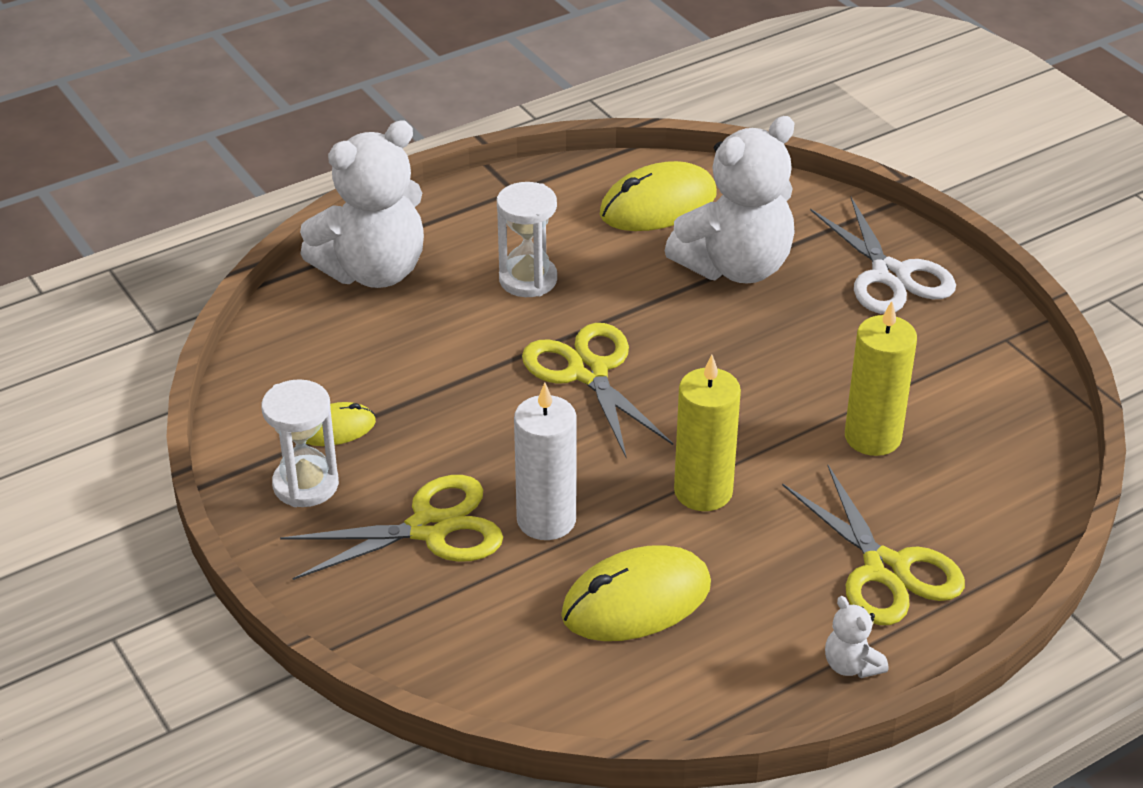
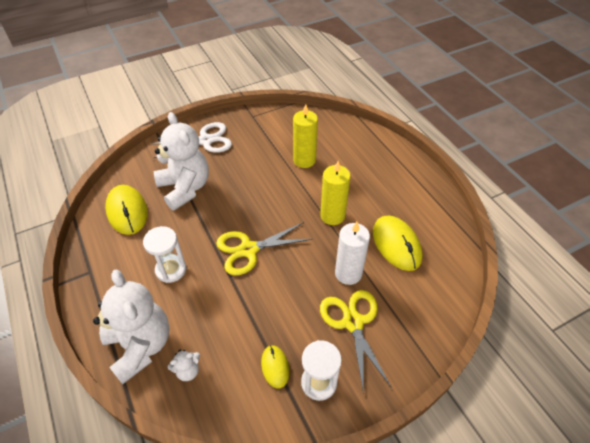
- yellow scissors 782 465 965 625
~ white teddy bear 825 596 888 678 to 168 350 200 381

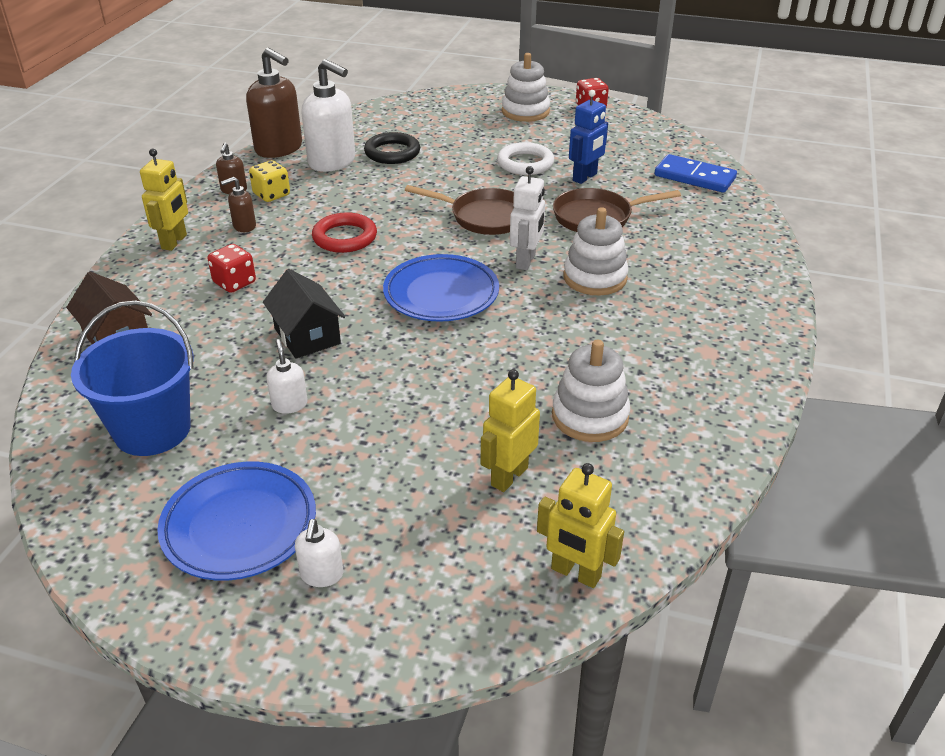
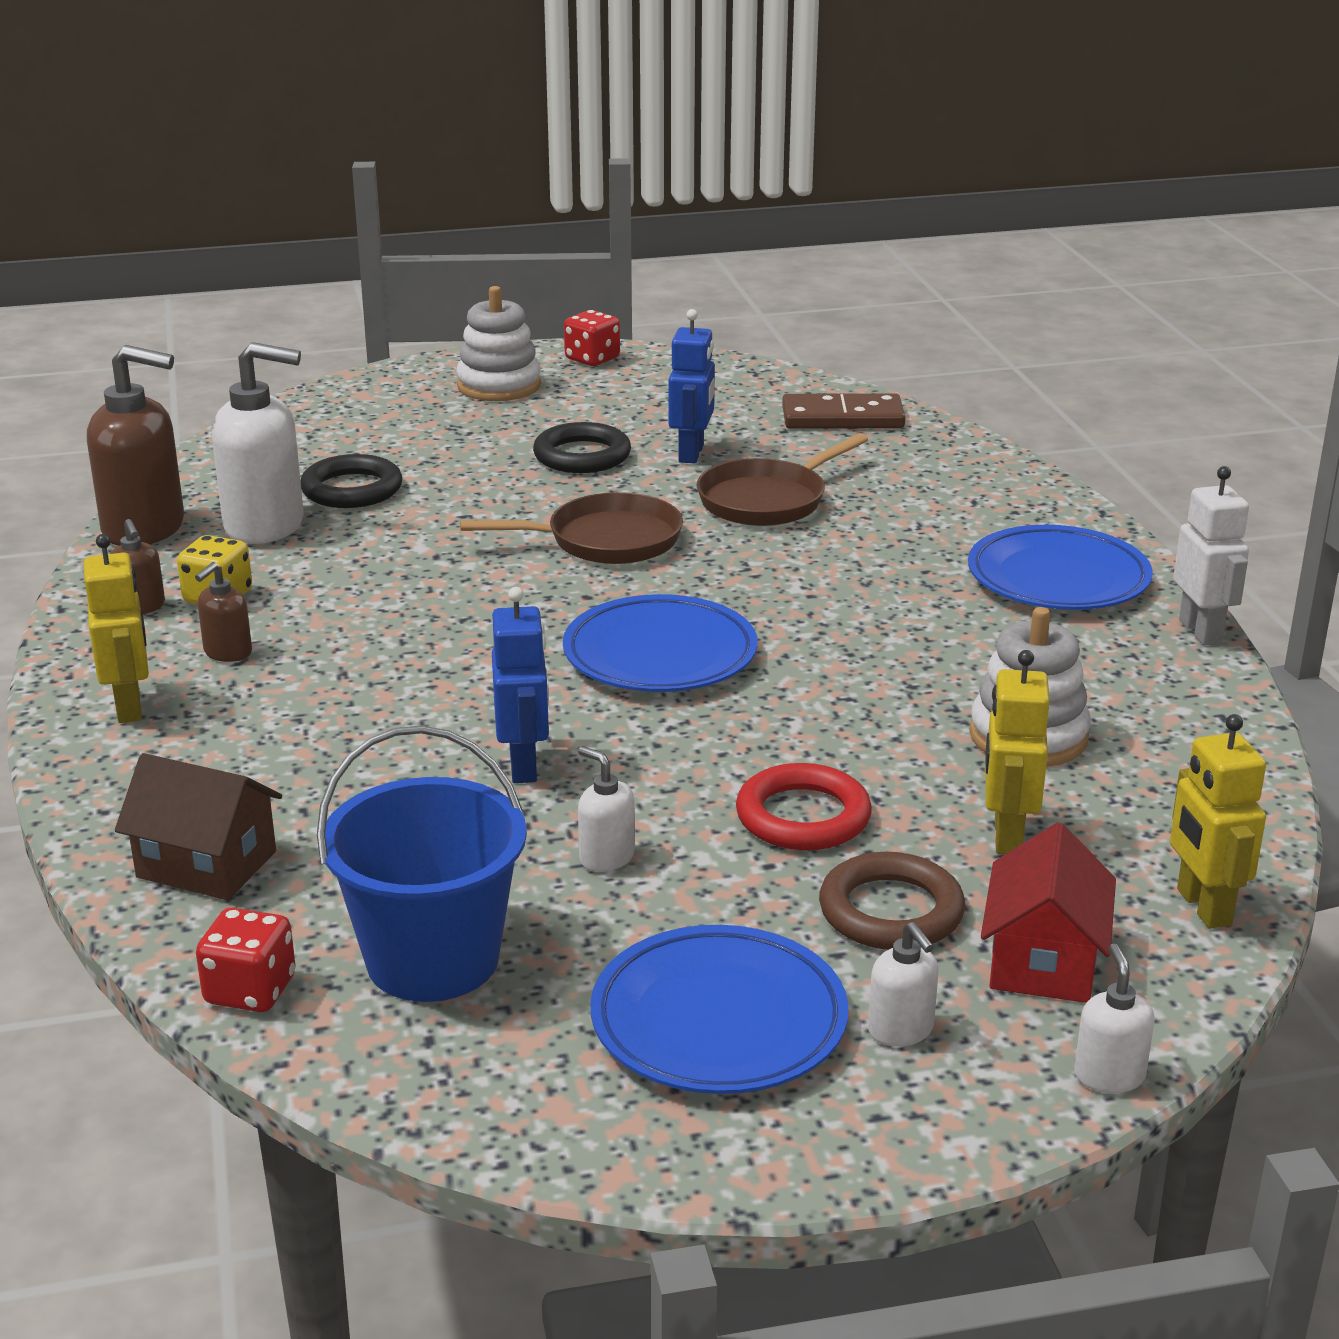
- white stacking toy 563 207 629 295
+ brown ring 819 852 965 950
+ blue plate 968 525 1153 610
+ red house 981 822 1116 1003
+ white soap dispenser 1074 944 1155 1093
~ red dice 207 244 256 293 to 196 907 296 1012
~ red ring 312 212 377 253 to 736 763 872 850
~ white robot 510 166 545 270 to 1173 466 1249 645
~ black house 263 269 345 359 to blue robot 492 587 549 783
~ white ring 497 142 554 175 to black ring 533 422 631 473
~ blue domino 654 154 737 193 to brown domino 782 393 906 429
~ yellow robot 537 463 624 588 = 1170 714 1266 929 75 degrees clockwise

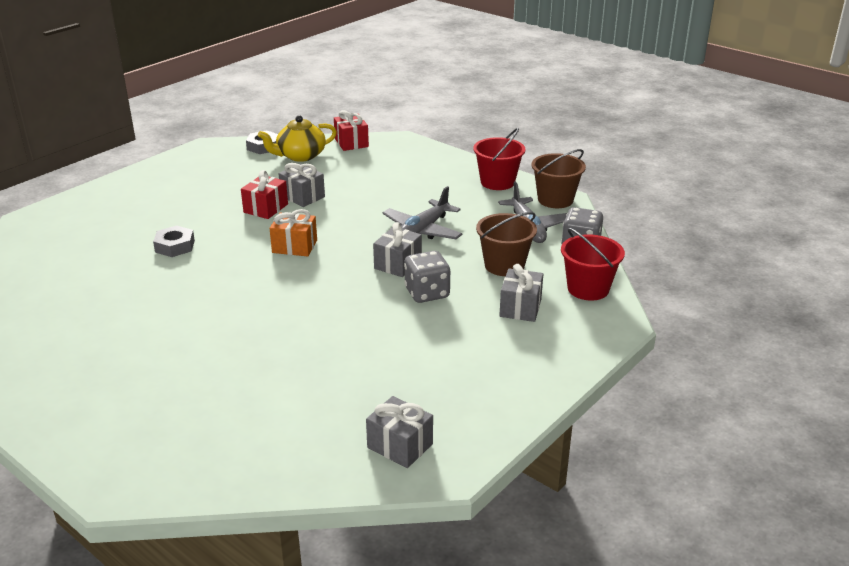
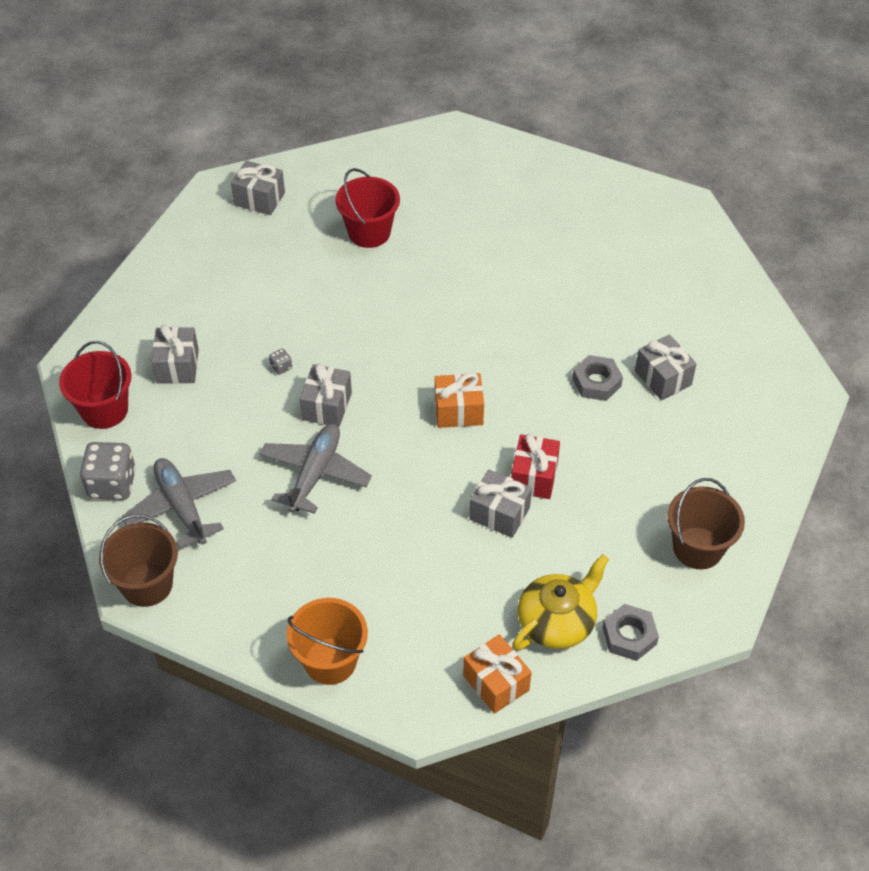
+ orange bucket 287 598 368 685
+ grey gift 635 334 697 400
~ red bucket 473 128 526 190 to 336 168 400 248
~ brown bucket 476 212 537 276 to 667 478 745 569
~ red gift 334 110 369 151 to orange gift 463 634 531 714
~ grey dice 404 251 450 303 = 269 349 292 375 x0.42

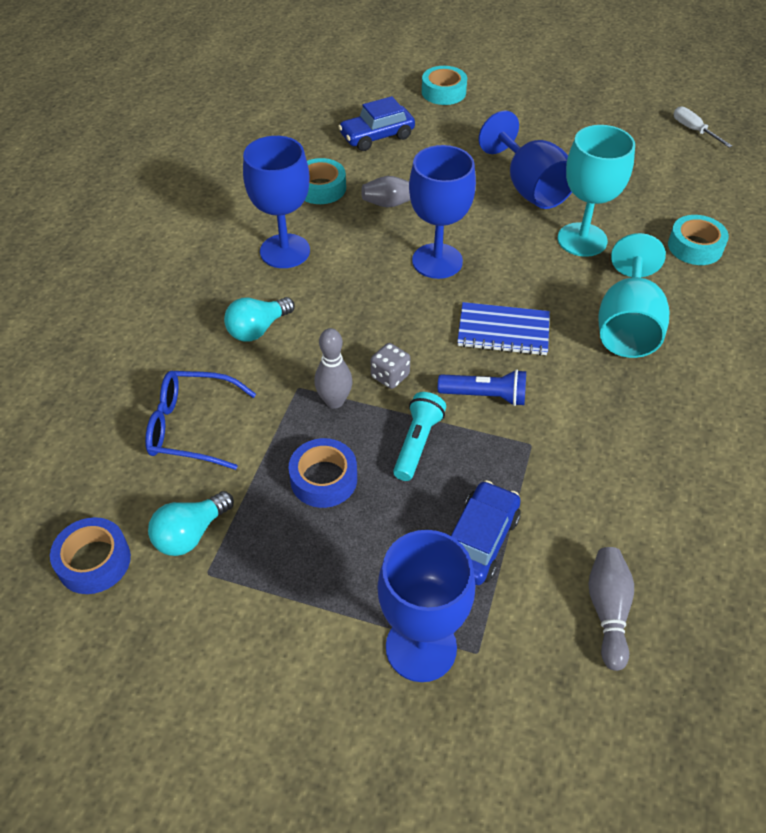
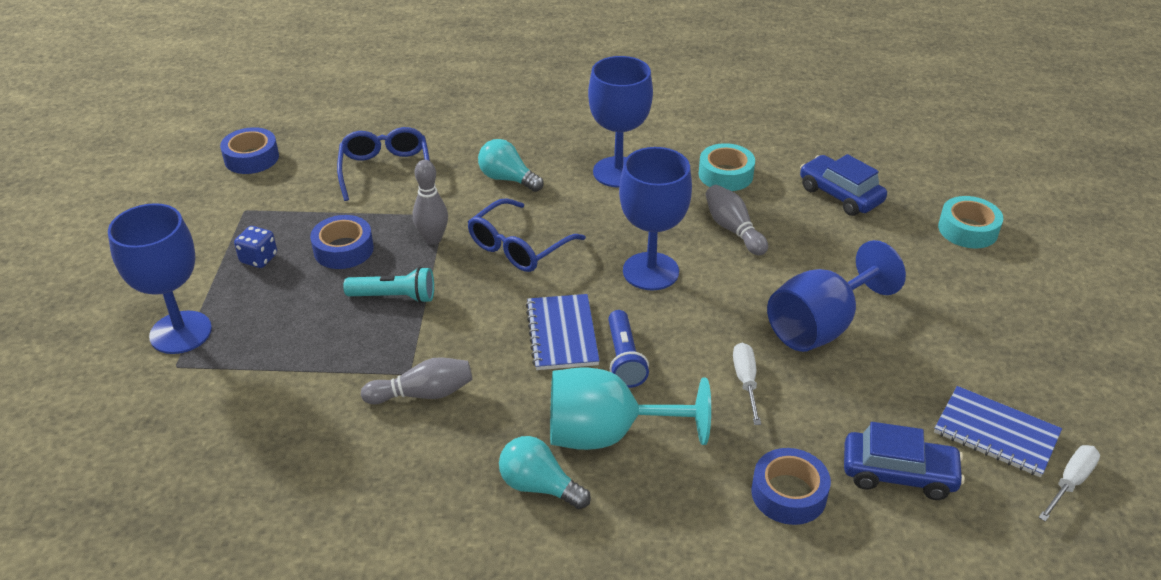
- grey dice 371 343 410 389
+ blue dice 234 226 277 268
+ blue glasses 468 198 586 272
+ blue notebook 934 386 1062 477
~ turquoise light bulb 148 491 234 556 to 499 436 591 509
~ blue flashlight 438 369 526 406 to 608 310 649 388
~ blue car 451 480 521 585 to 844 422 965 500
~ grey bowling pin 588 547 634 671 to 361 357 472 404
~ turquoise goblet 558 125 635 257 to white screwdriver 733 343 761 425
~ turquoise tape 668 215 729 265 to blue tape 752 448 831 525

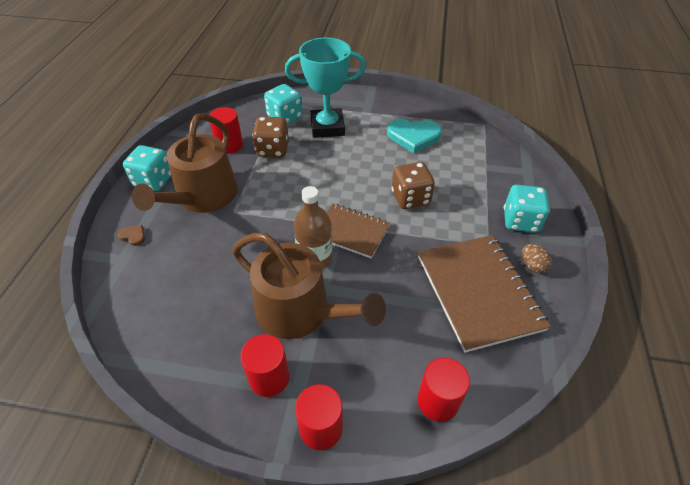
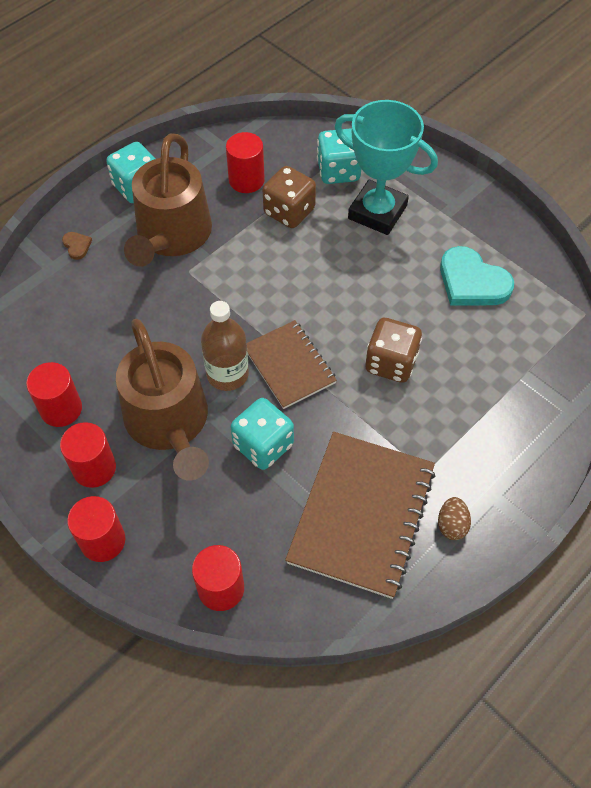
+ red cylinder 26 362 82 427
~ turquoise dice 504 185 550 233 to 231 398 294 470
~ brown watering can 132 113 238 213 = 124 133 212 267 45 degrees counterclockwise

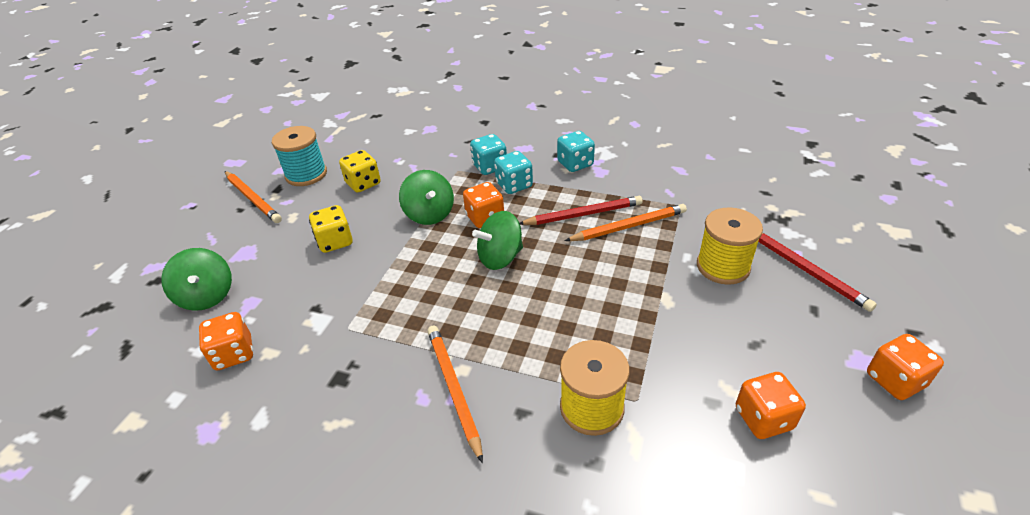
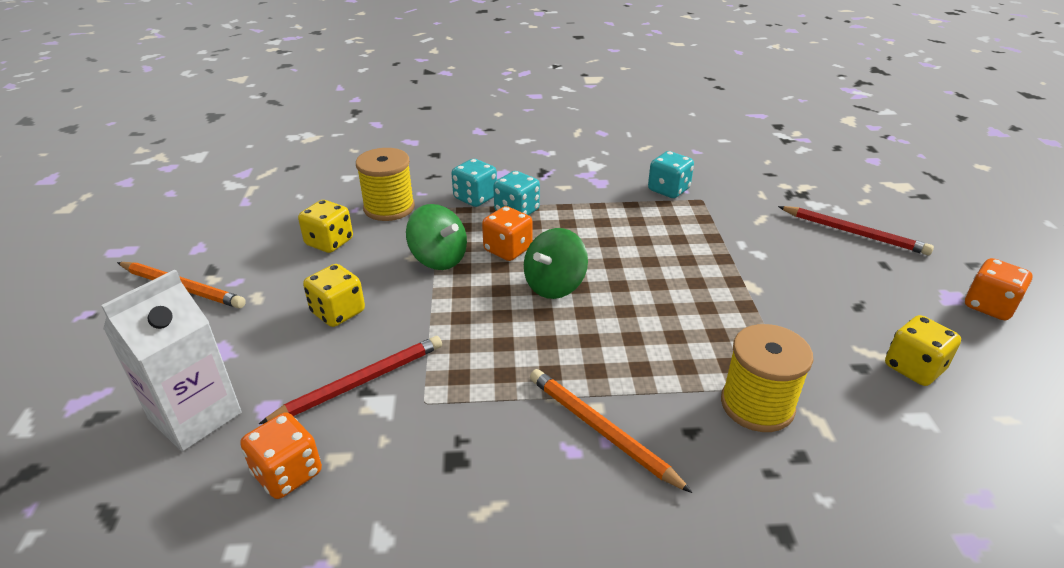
- turquoise spool 272 126 327 186
- orange pencil 565 204 687 241
~ red pencil 519 196 643 225 to 259 336 442 424
~ turquoise dice 557 131 595 172 to 648 151 694 198
~ yellow spool 697 207 763 285 to 356 148 415 221
~ green spinning top 161 248 232 311 to white carton 101 270 242 451
~ orange dice 736 372 806 439 to yellow dice 885 315 961 386

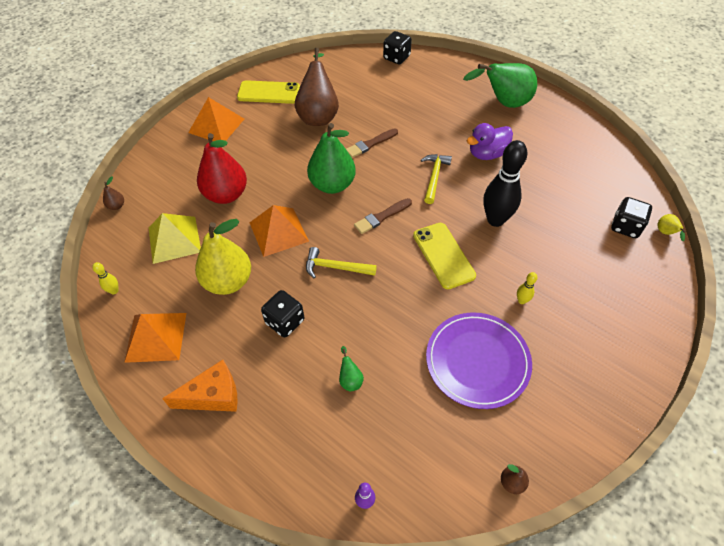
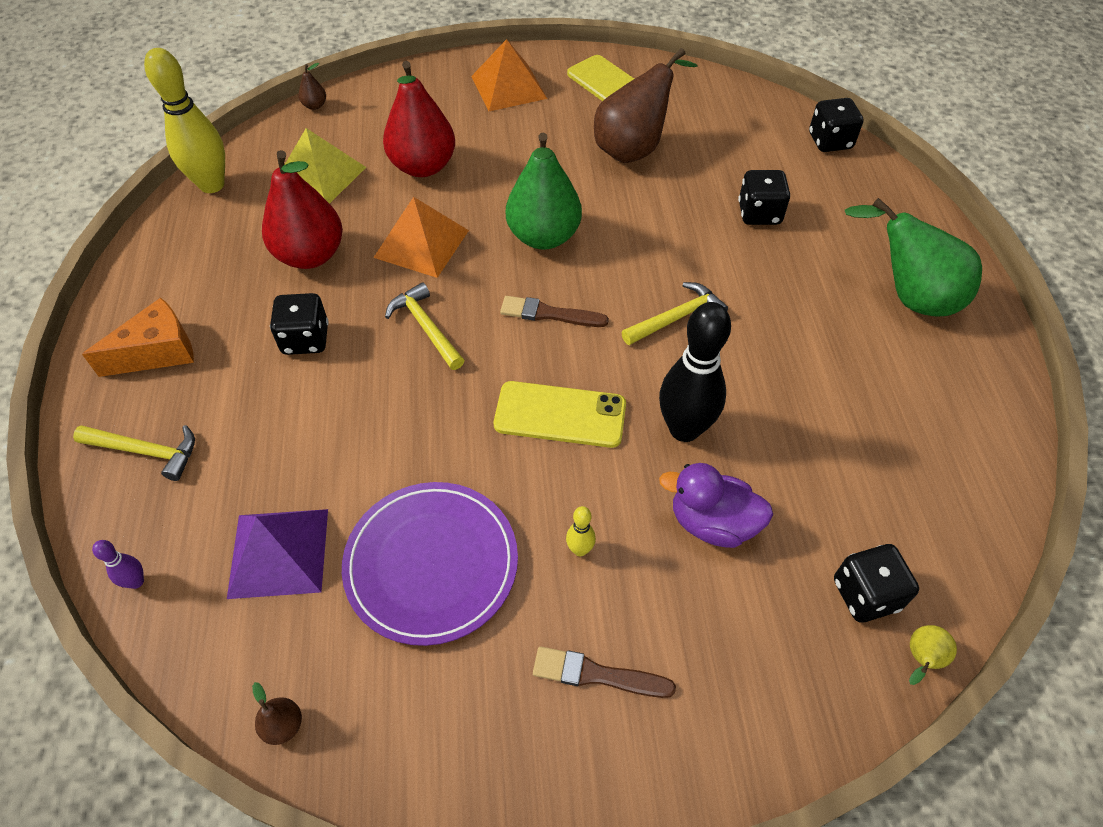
- orange pyramid 124 313 186 363
- green pear 339 346 364 391
+ yellow hammer 73 425 195 481
+ purple pyramid 227 509 328 599
+ black dice 738 170 790 225
~ brown brush 346 128 398 158 to 533 646 676 698
~ purple duck 467 123 513 160 to 659 463 773 548
~ yellow pear 195 219 251 295 to red pear 262 150 343 269
~ orange cheese 162 360 238 412 = 82 298 194 377 60 degrees counterclockwise
~ yellow phone 413 223 476 289 = 494 381 626 448 75 degrees clockwise
~ yellow bowling pin 92 262 118 294 = 144 48 225 193 x2.35

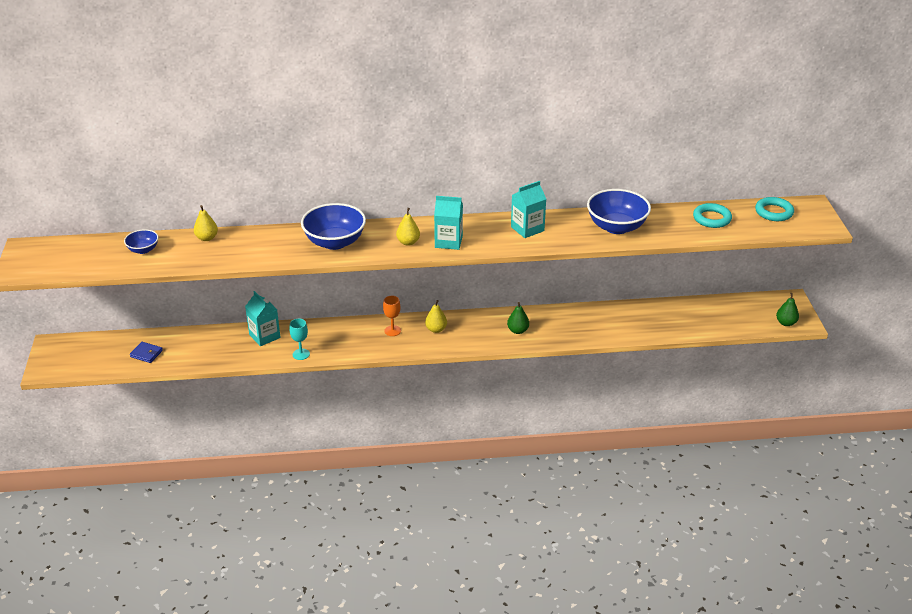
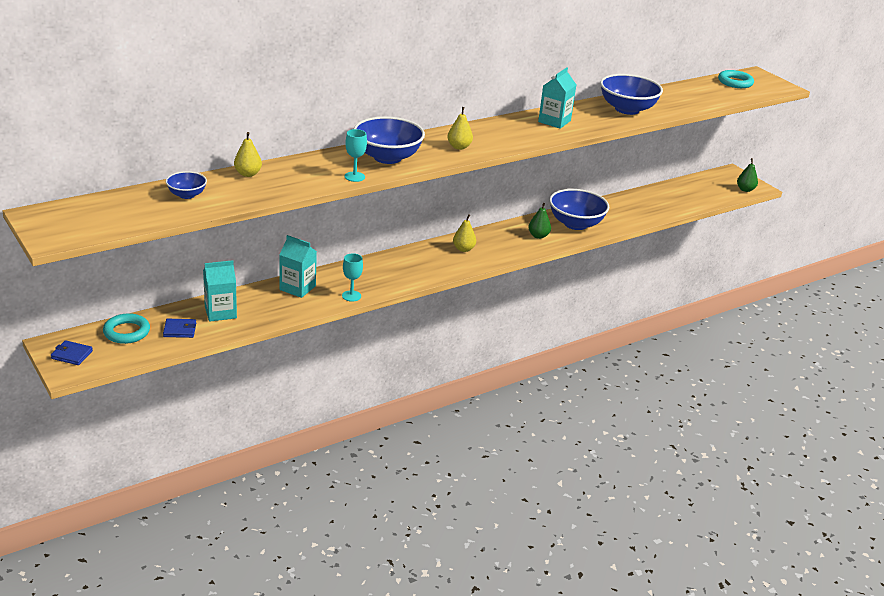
- orange goblet 383 296 401 336
+ blue wallet 51 340 93 365
+ turquoise goblet 345 129 367 182
+ blue bowl 549 189 609 230
~ turquoise carton 434 196 463 250 to 203 260 237 322
~ turquoise ring 693 203 732 228 to 103 313 150 344

